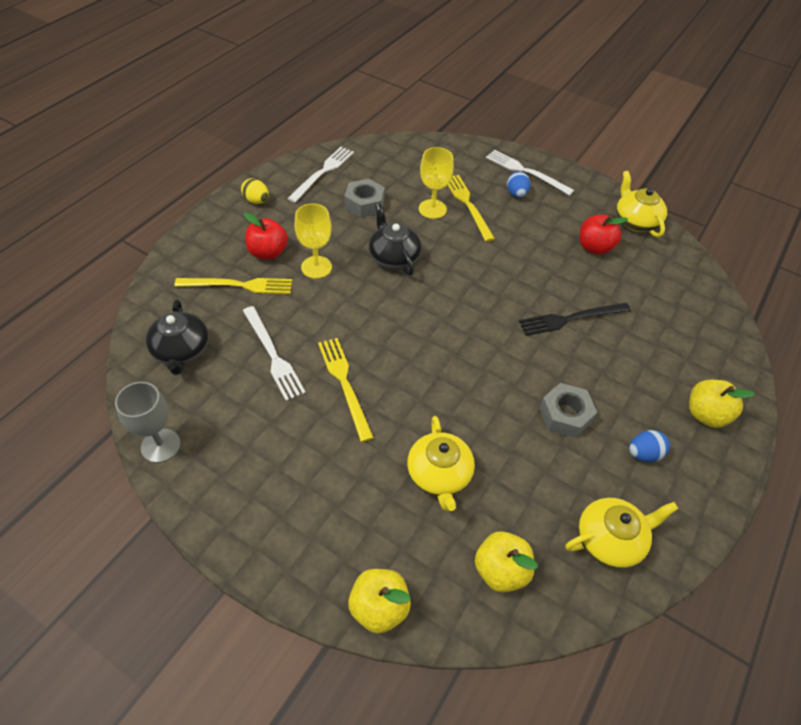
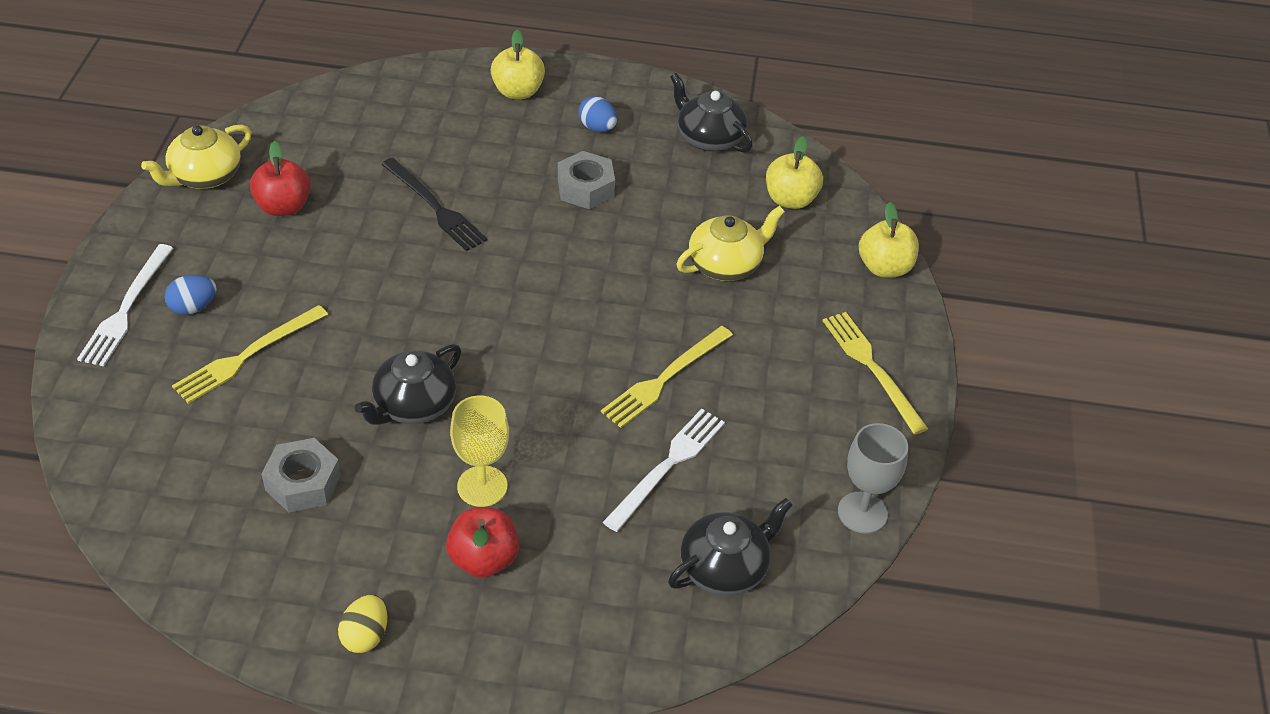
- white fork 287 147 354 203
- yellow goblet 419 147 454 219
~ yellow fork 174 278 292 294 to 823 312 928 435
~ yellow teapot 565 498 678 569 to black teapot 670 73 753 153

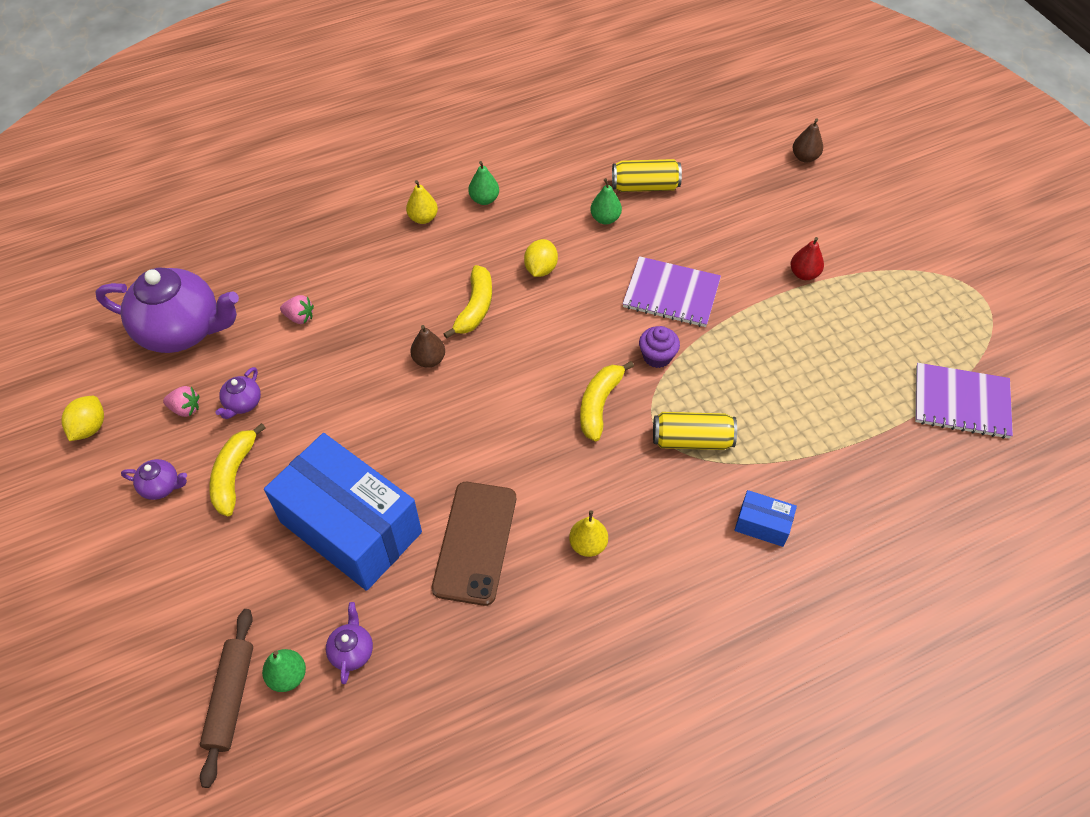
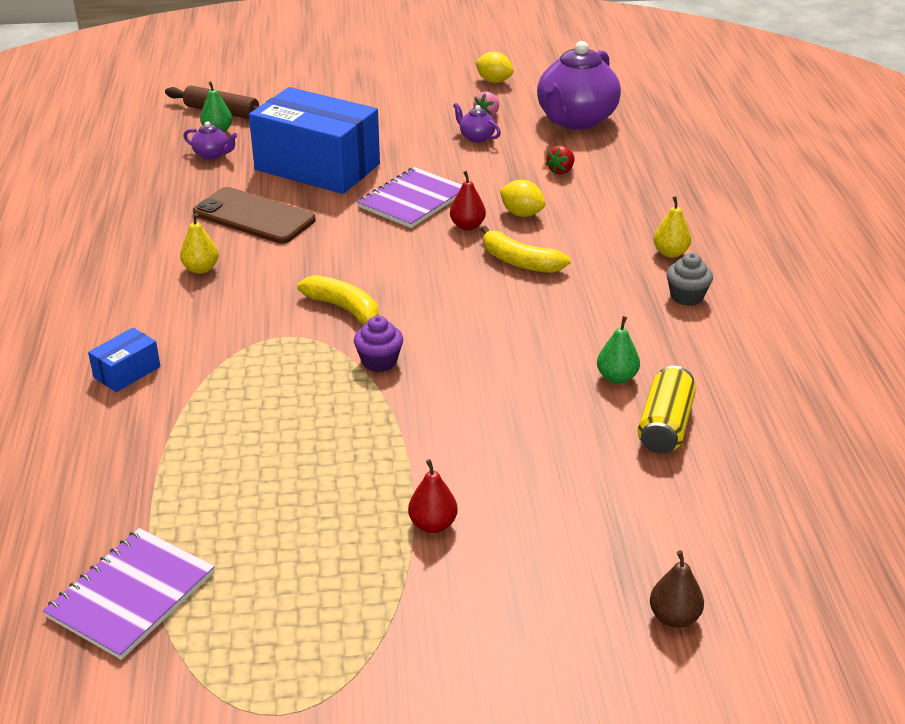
- purple teapot 121 459 187 500
- yellow banana 209 423 266 517
- yellow can 653 412 737 450
~ yellow lemon 524 239 558 277 to 500 180 545 217
~ purple notebook 623 256 721 327 to 357 167 462 228
~ green pear 468 161 499 205 to grey cupcake 666 253 713 306
~ pink strawberry 280 295 314 324 to red strawberry 546 145 575 175
~ brown pear 410 325 445 368 to red pear 450 171 486 230
~ blue box 264 433 422 591 = 249 87 380 194 60 degrees clockwise

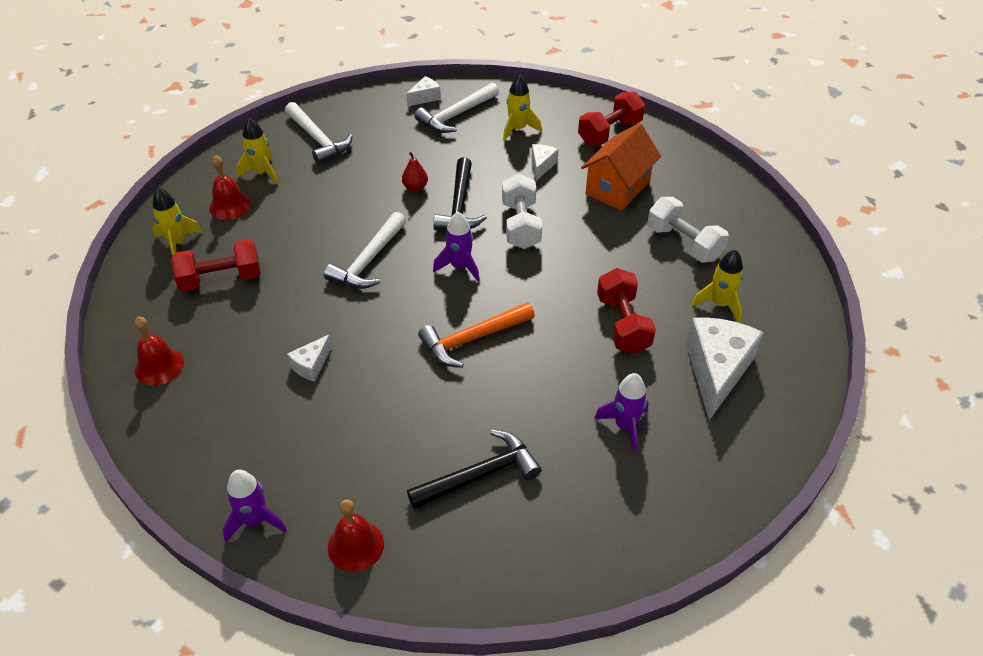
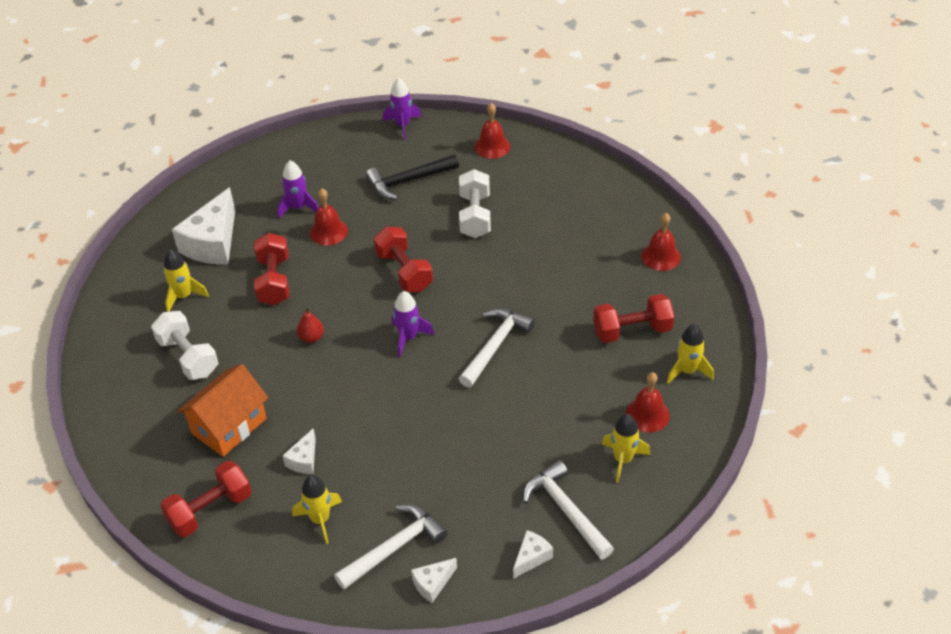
- black hammer 433 157 487 230
+ red bell 310 189 348 245
~ purple rocket 222 470 287 542 to 382 78 421 140
~ white cheese 287 334 332 381 to 513 530 553 579
~ red pear 402 152 428 192 to 297 307 324 343
~ white dumbbell 502 174 542 249 to 459 169 491 238
~ orange hammer 418 302 535 368 to red dumbbell 374 227 433 292

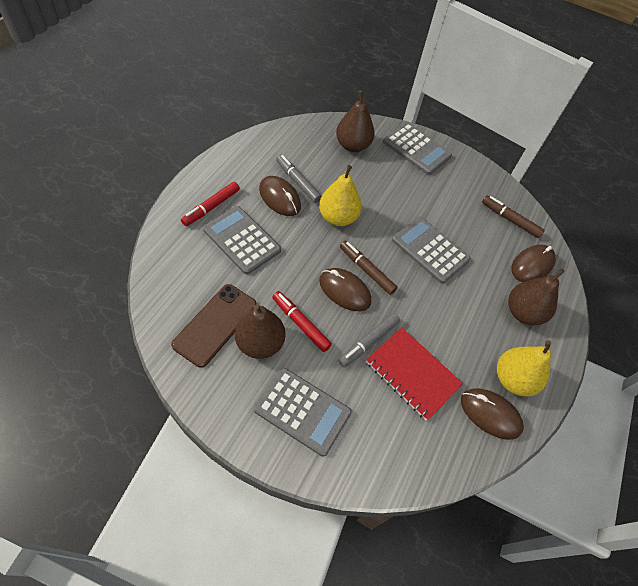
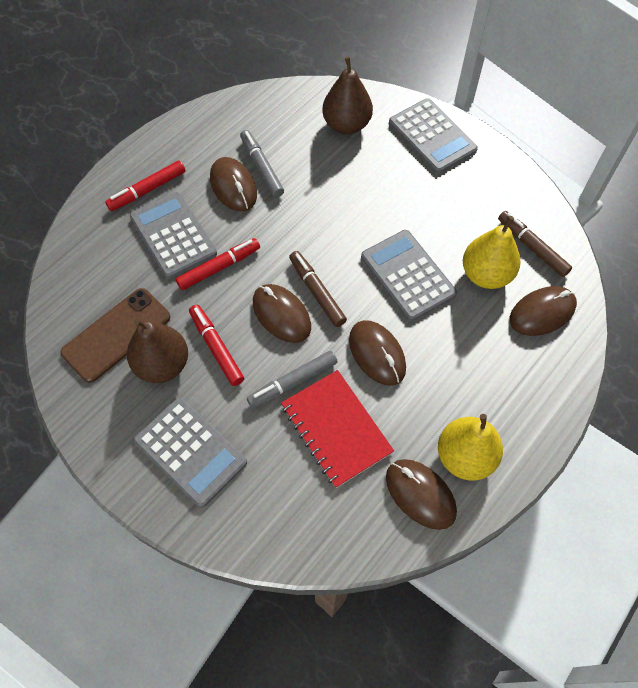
- brown pear 508 268 565 325
+ red marker 176 238 260 290
+ brown mouse 349 320 406 386
~ yellow pear 319 165 362 226 to 463 216 521 289

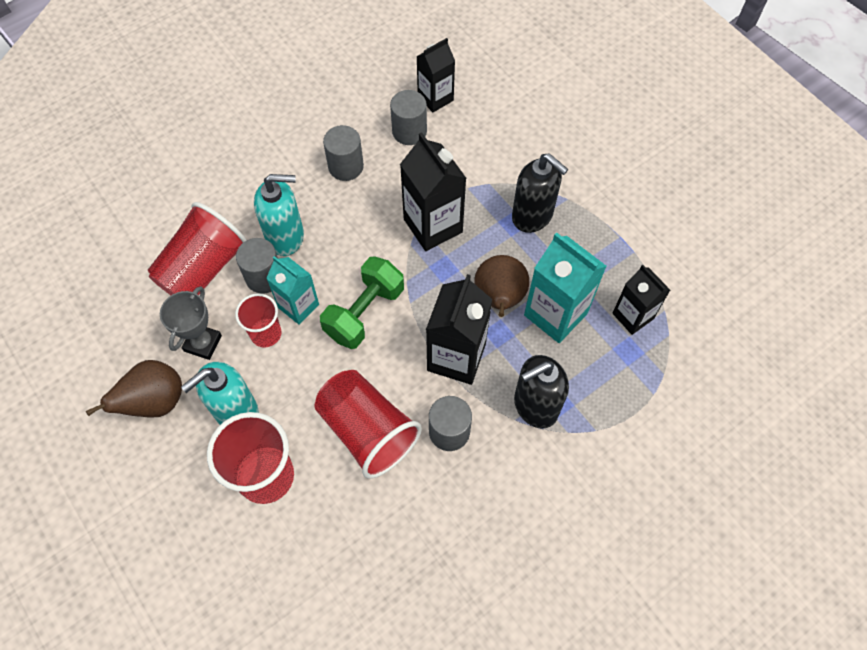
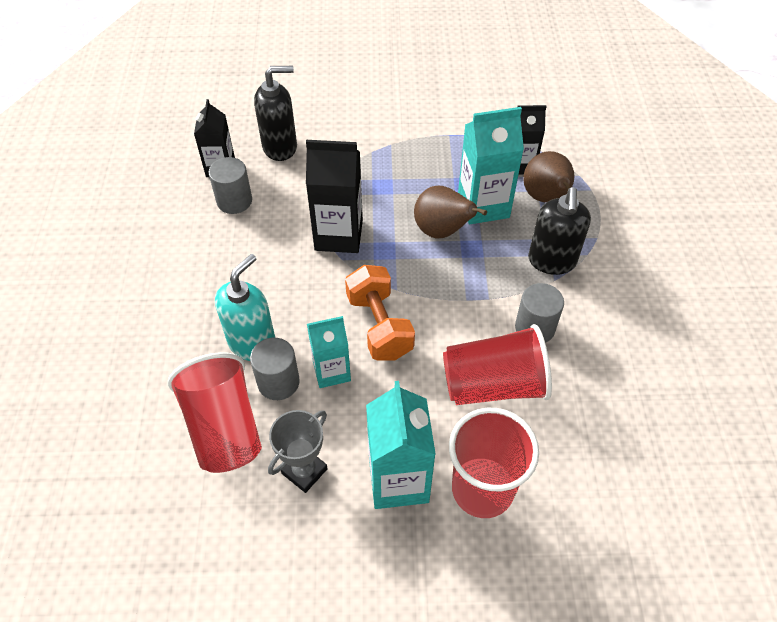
- red cup 235 293 282 347
- grey cylinder 323 125 364 181
- black carton 426 274 492 385
~ brown pear 86 360 182 418 to 523 151 574 203
~ black soap dispenser 512 153 568 233 to 254 66 297 161
~ turquoise soap dispenser 181 362 259 425 to turquoise carton 366 381 436 509
~ green dumbbell 320 256 404 349 to orange dumbbell 345 265 415 361
~ grey trophy 160 286 222 360 = 268 410 328 493 75 degrees clockwise

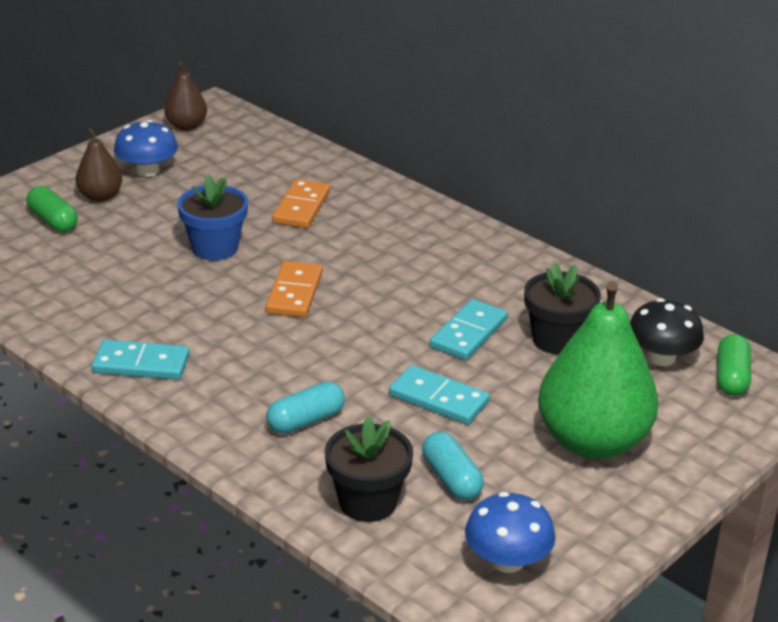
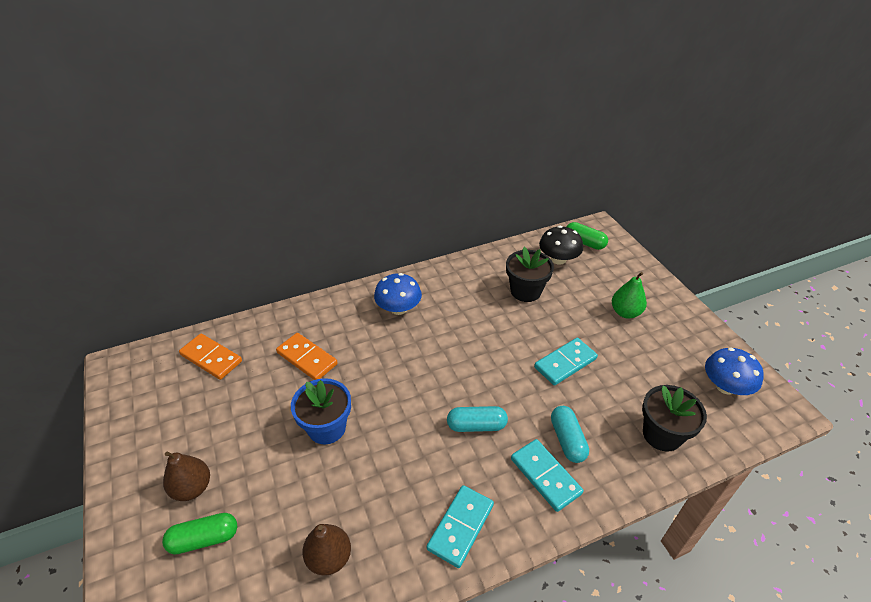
~ blue mushroom 114 120 178 177 to 374 273 422 315
~ brown pear 164 62 207 131 to 302 524 351 576
~ orange domino 265 261 323 317 to 179 334 242 380
~ turquoise capsule 422 431 484 500 to 447 406 508 432
~ turquoise domino 430 299 508 360 to 511 439 583 512
~ green pear 538 281 659 459 = 612 272 647 319 x0.49

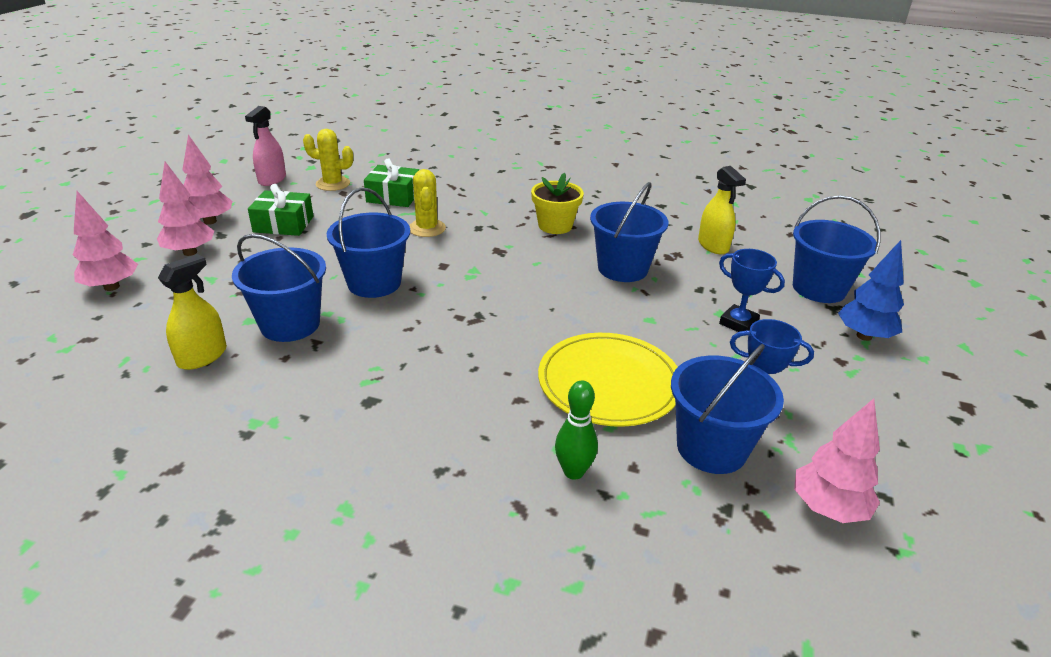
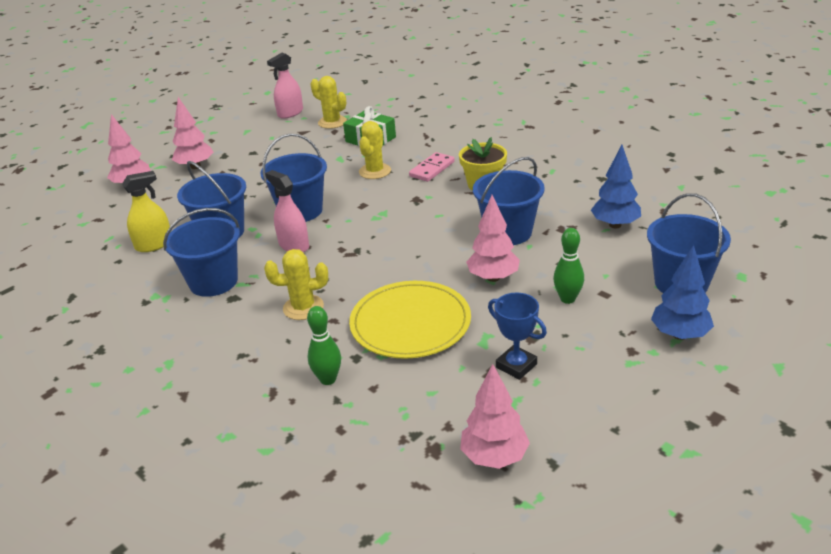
- green gift 248 184 313 236
+ yellow cactus 264 249 328 320
+ pink spray bottle 265 170 309 252
+ pink domino 409 152 455 182
~ pink tree 182 135 232 225 to 466 195 520 282
~ blue bucket 671 344 784 474 to 163 208 240 297
~ yellow spray bottle 698 166 746 254 to blue tree 591 145 641 228
~ blue trophy 719 249 785 332 to green bowling pin 553 228 584 304

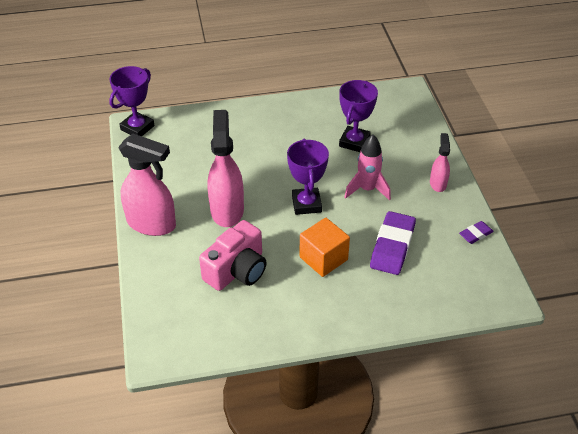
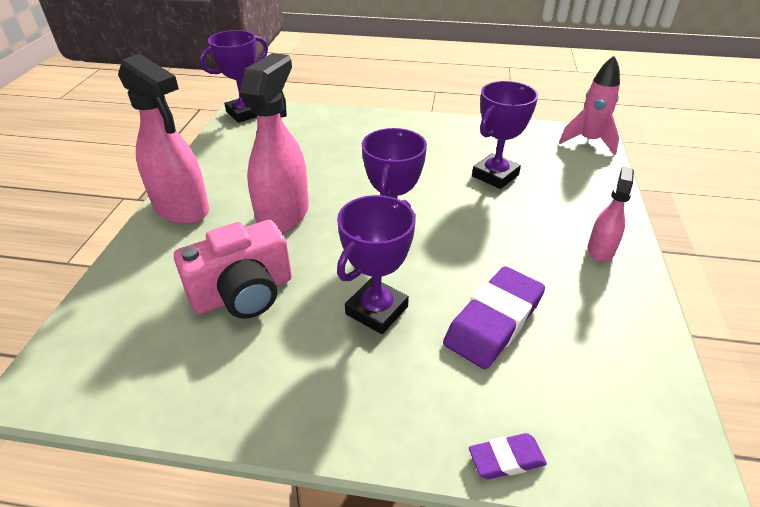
~ pink rocket 344 134 391 201 to 559 55 620 155
~ purple eraser 459 221 494 244 to 469 433 547 479
~ orange cube 299 218 350 277 to purple trophy 337 195 416 334

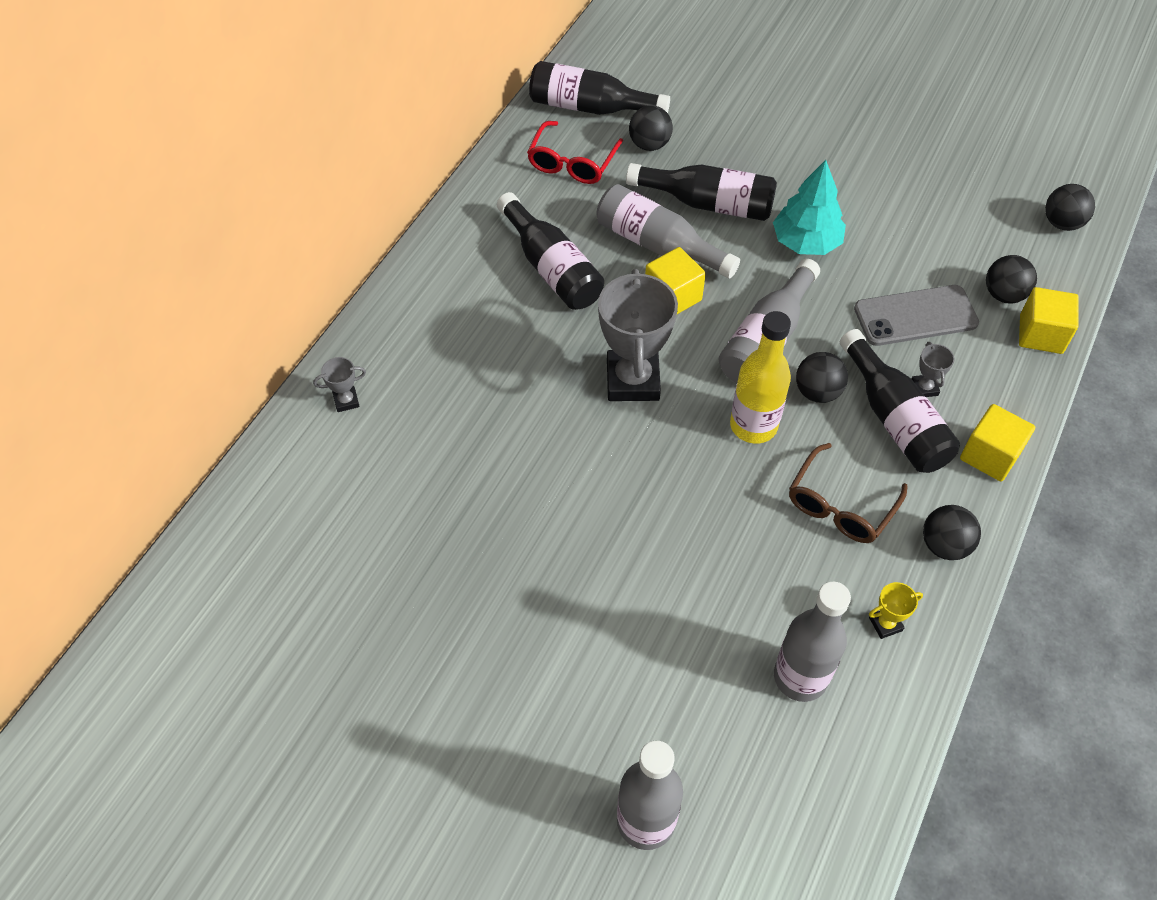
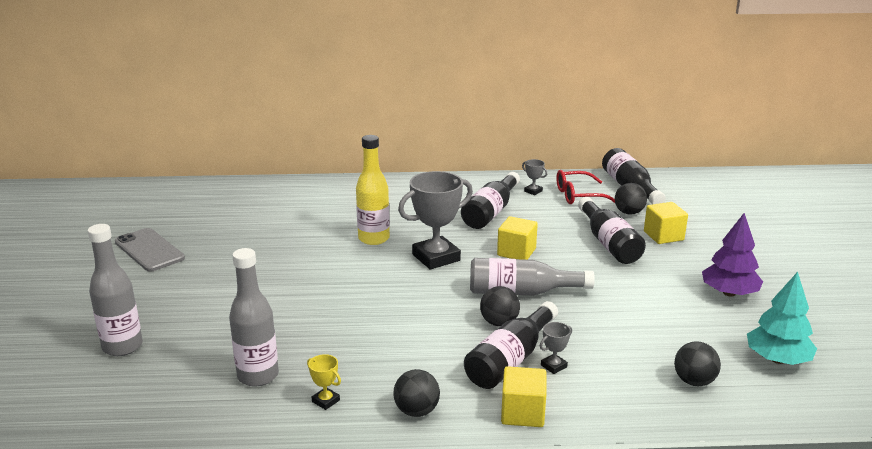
- grey bottle 596 184 740 278
- brown glasses 789 443 907 543
- black ball 1045 184 1095 231
+ purple tree 702 213 763 297
~ grey trophy 313 357 366 412 to 522 159 547 195
~ yellow bottle 730 311 791 444 to 356 135 390 245
~ turquoise tree 773 160 846 255 to 747 272 817 365
~ grey phone 854 285 979 346 to 115 228 185 272
~ yellow cube 1019 287 1079 354 to 644 202 688 244

